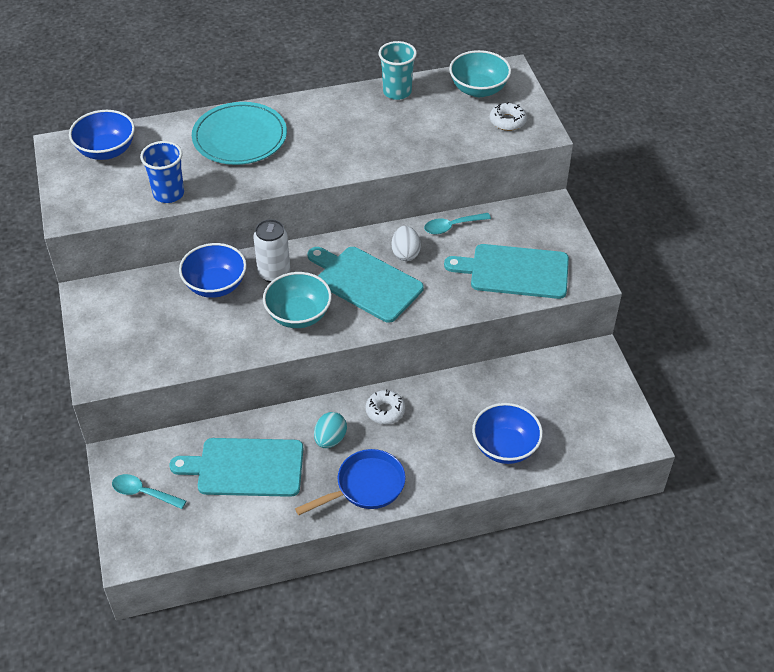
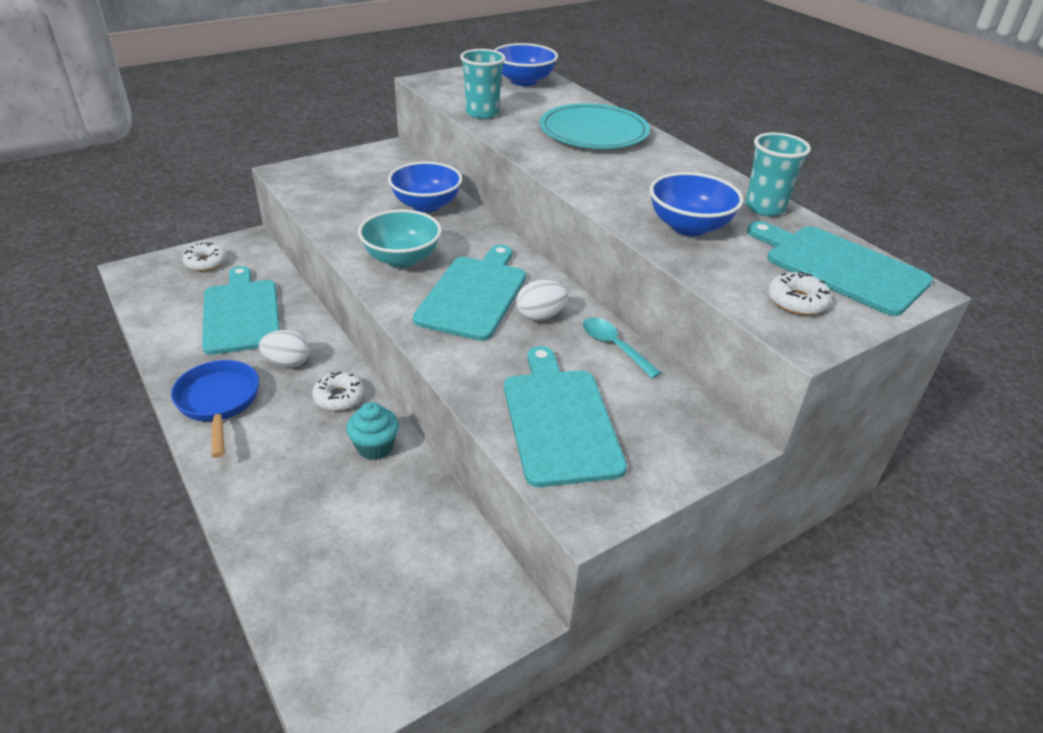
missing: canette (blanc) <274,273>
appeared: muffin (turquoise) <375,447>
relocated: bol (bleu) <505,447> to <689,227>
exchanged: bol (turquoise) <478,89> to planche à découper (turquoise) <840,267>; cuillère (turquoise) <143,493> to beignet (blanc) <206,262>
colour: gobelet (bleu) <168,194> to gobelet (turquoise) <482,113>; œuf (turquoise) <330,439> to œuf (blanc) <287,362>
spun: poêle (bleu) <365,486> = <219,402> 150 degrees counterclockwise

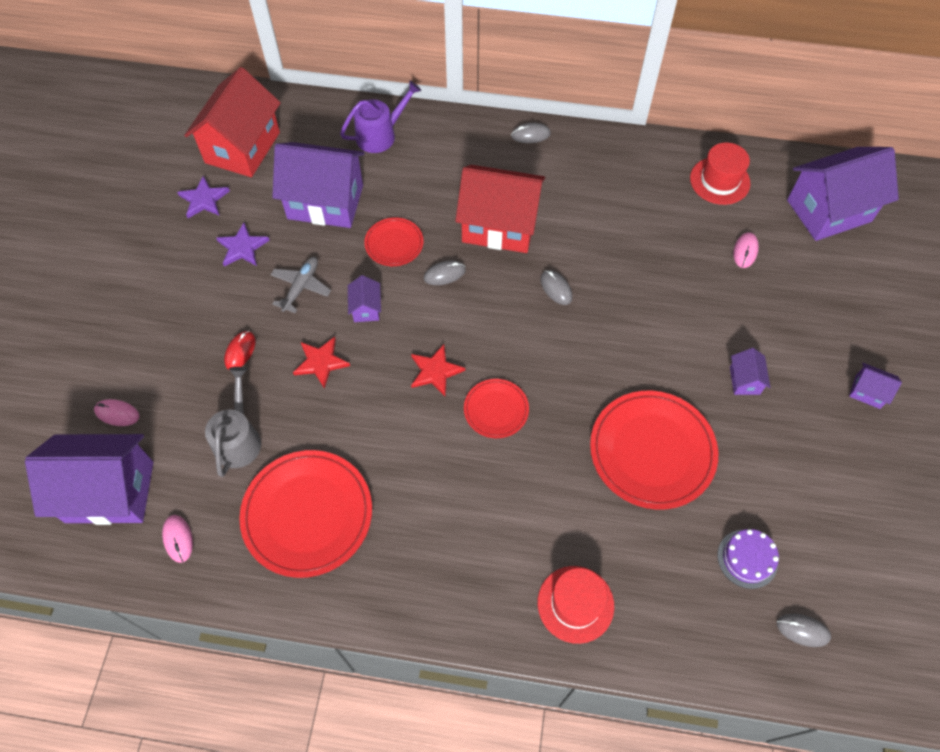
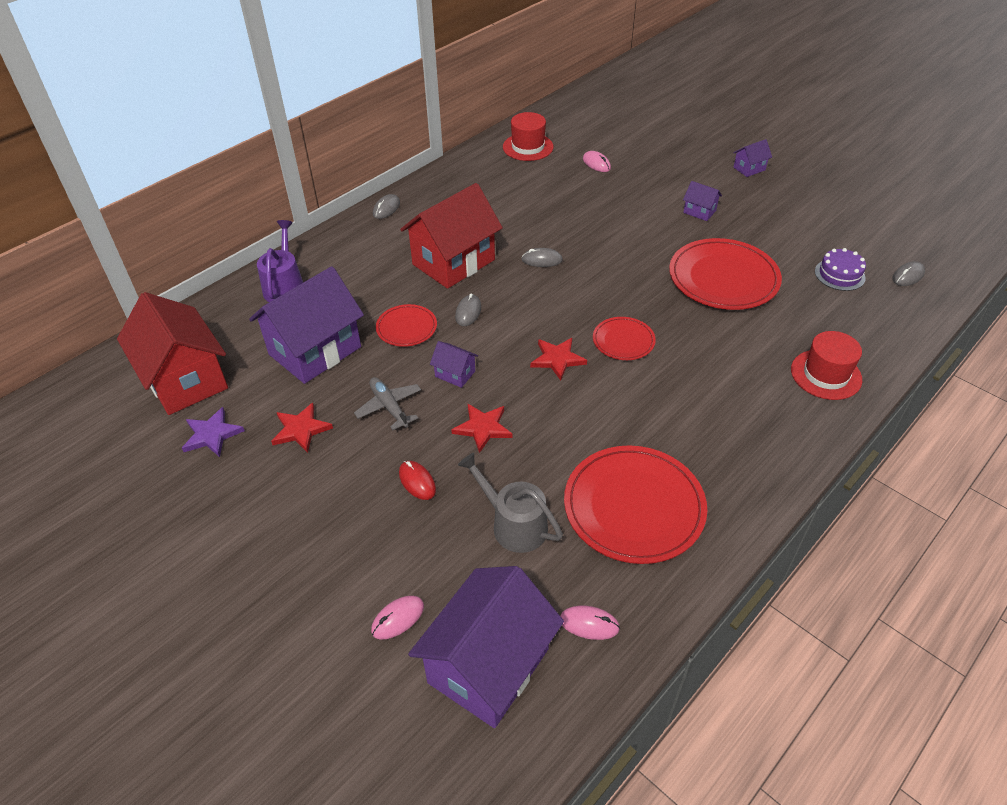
missing: maison (violet) <828,211>
colour: étoile (violet) <242,247> to étoile (rouge) <301,429>

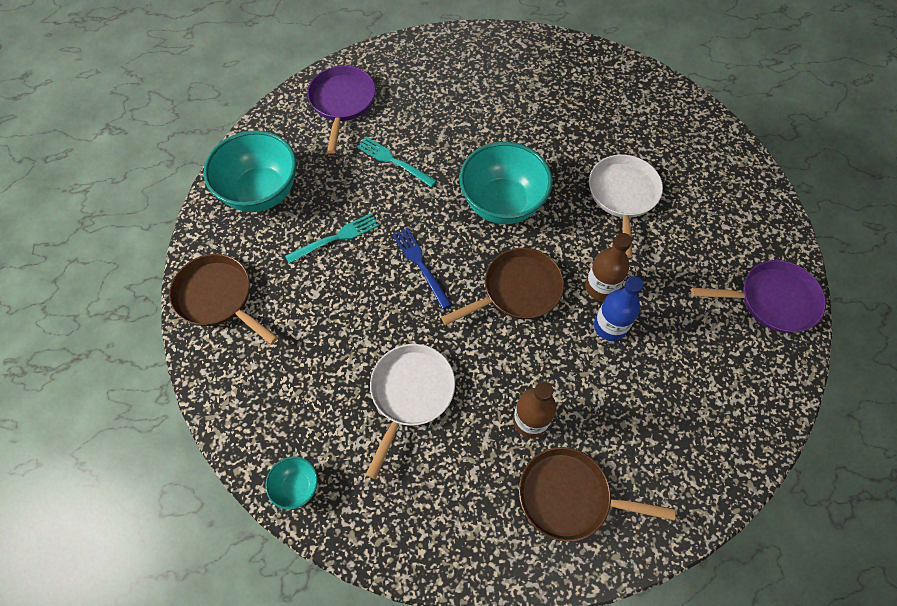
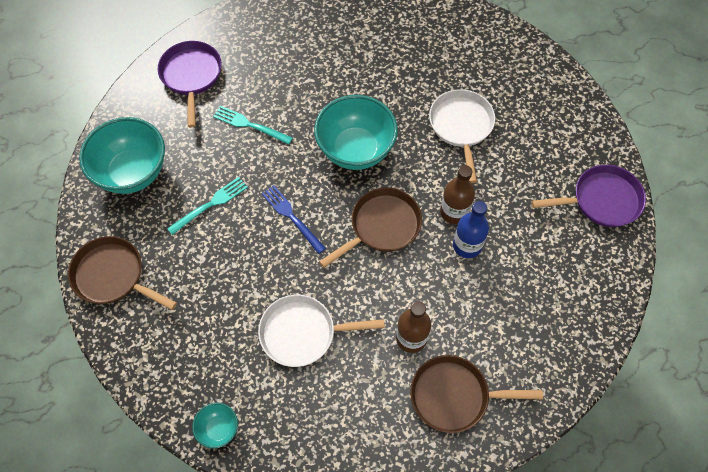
spun: poêle (blanc) <410,394> = <303,333> 105 degrees counterclockwise

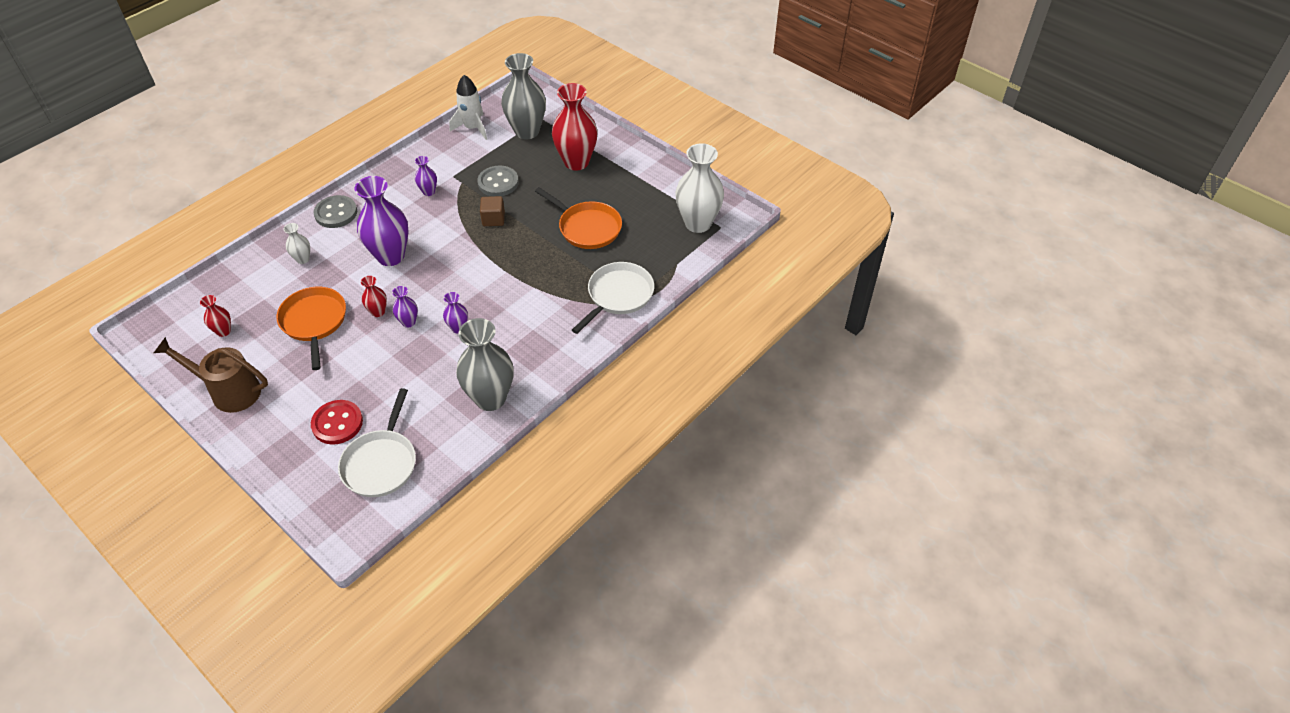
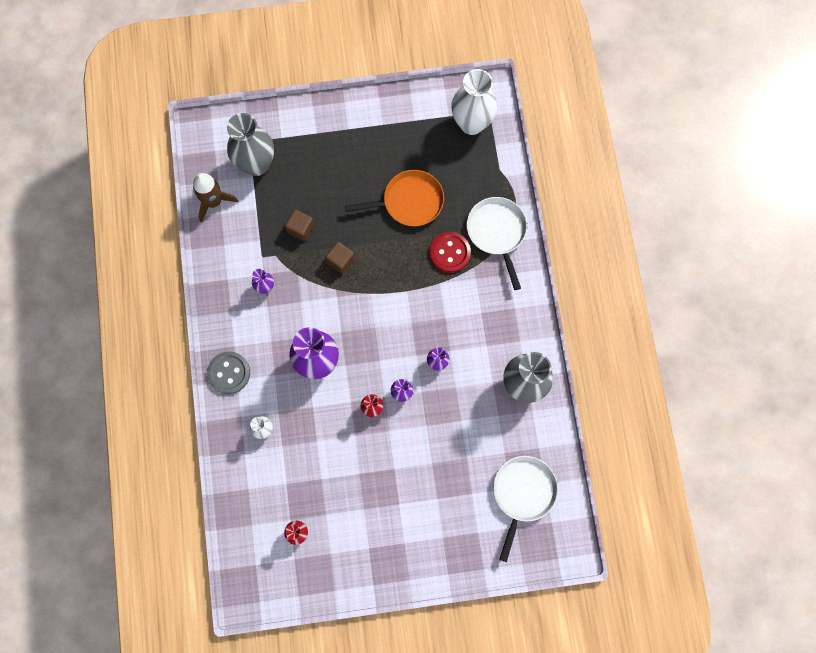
missing: vase (rouge) <576,162>; poêle (orange) <314,322>; arrosoir (marron) <229,391>
relocated: bouton (rouge) <337,423> to <449,253>
exchanged: bouton (gris) <498,183> to cube (marron) <300,229>
colour: fusée (blanc) <473,128> to fusée (marron) <213,202>
spun: poêle (blanc) <381,463> = <522,493> 120 degrees counterclockwise

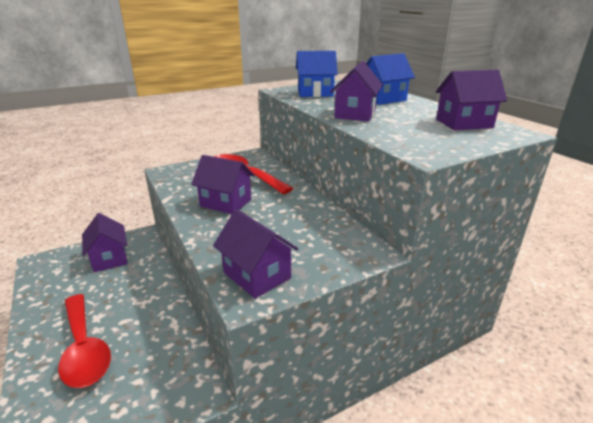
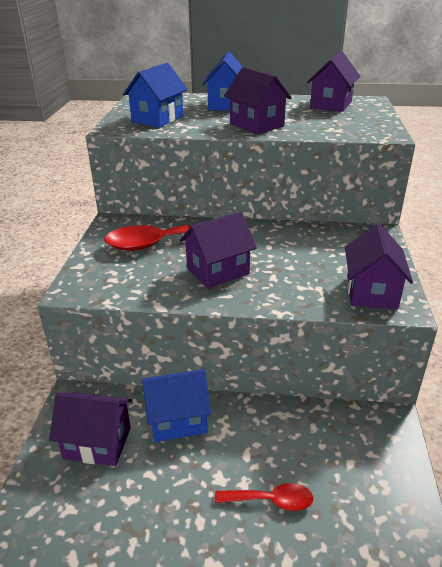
appeared: maison (bleu) <177,420>
spun: maison (violet) <257,275> = <371,292> 75 degrees counterclockwise
size: cuillère (rouge) <84,348> = <271,500> x0.53

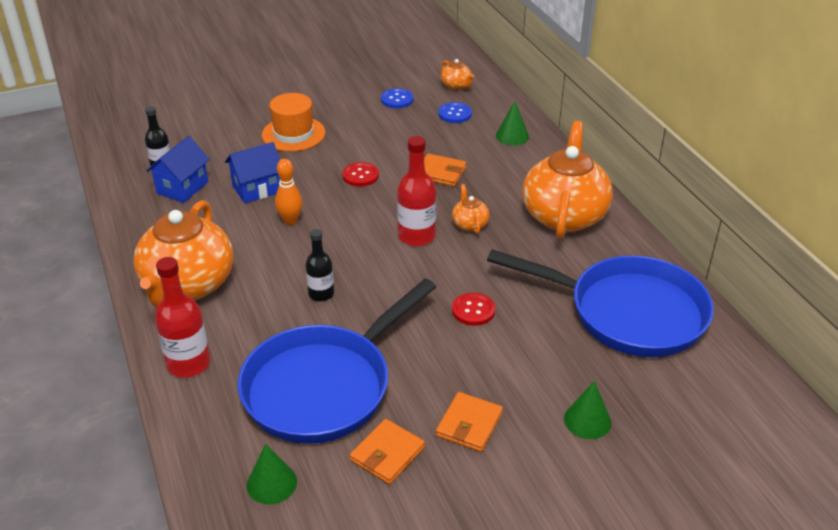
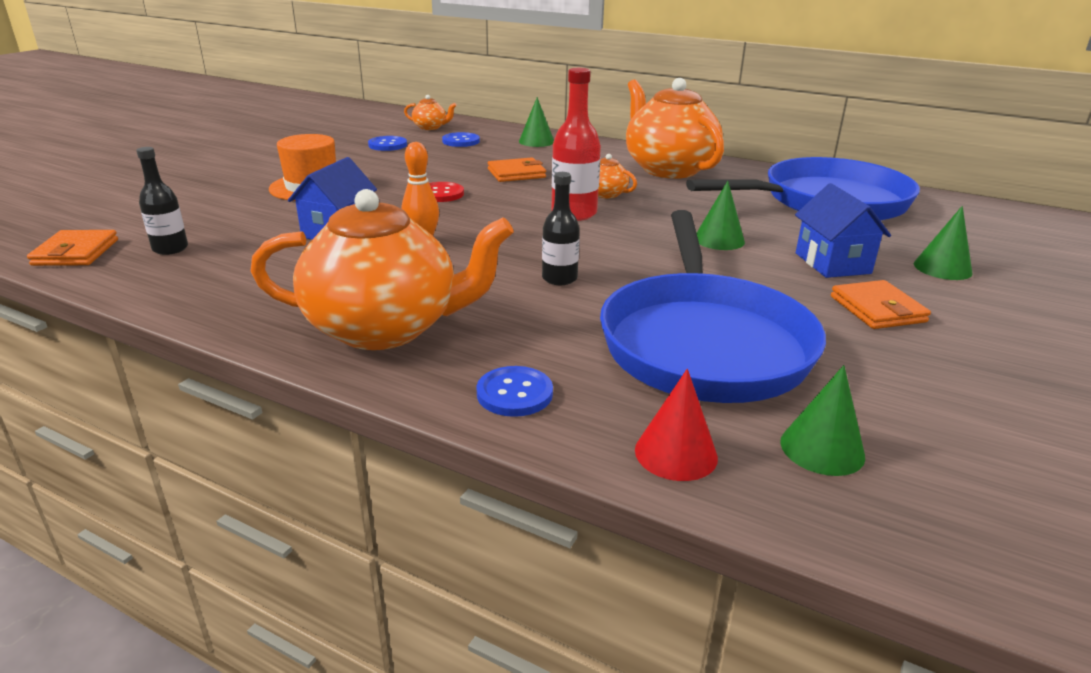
appeared: cône (rouge) <676,453>
relocated: maison (bleu) <182,188> to <832,263>; portefeuille (orange) <387,454> to <76,252>
exchanged: bouteille (rouge) <188,364> to bouton (bleu) <514,393>; bouton (rouge) <473,310> to cône (vert) <719,240>
spun: théière (orange) <188,286> = <385,328> 60 degrees counterclockwise

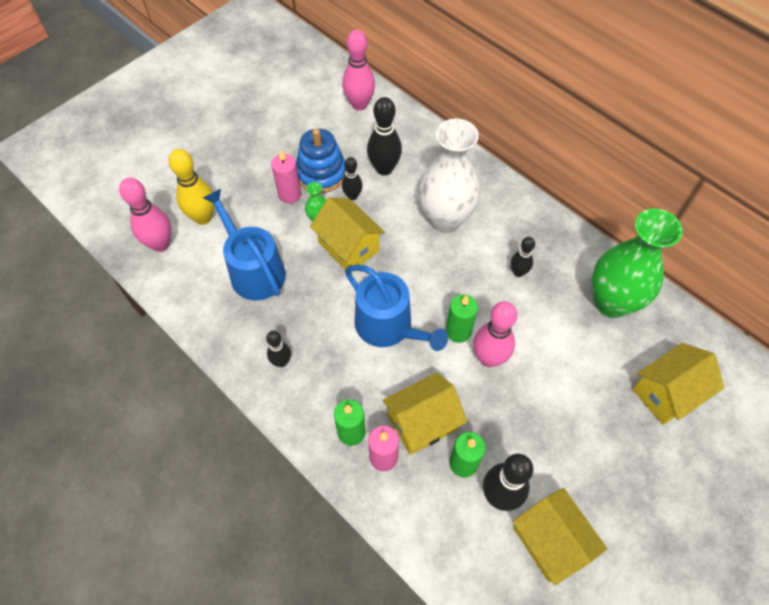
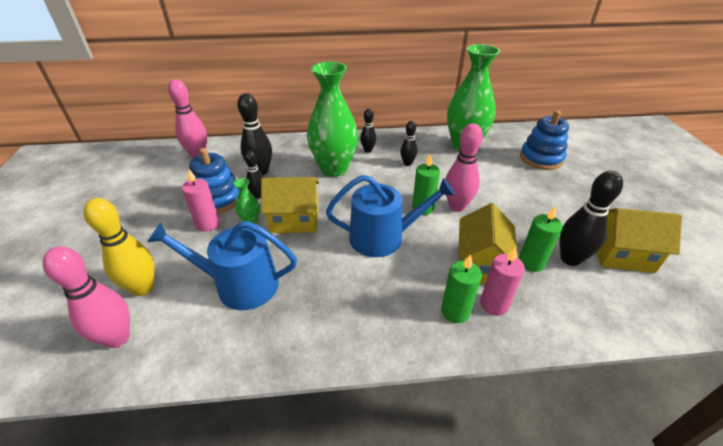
relocated: quille (noir) <281,362> to <368,150>
exchanged: maison (jaune) <666,393> to jouet à empiler (bleu) <541,158>
colour: vase (blanc) <445,219> to vase (vert) <334,169>

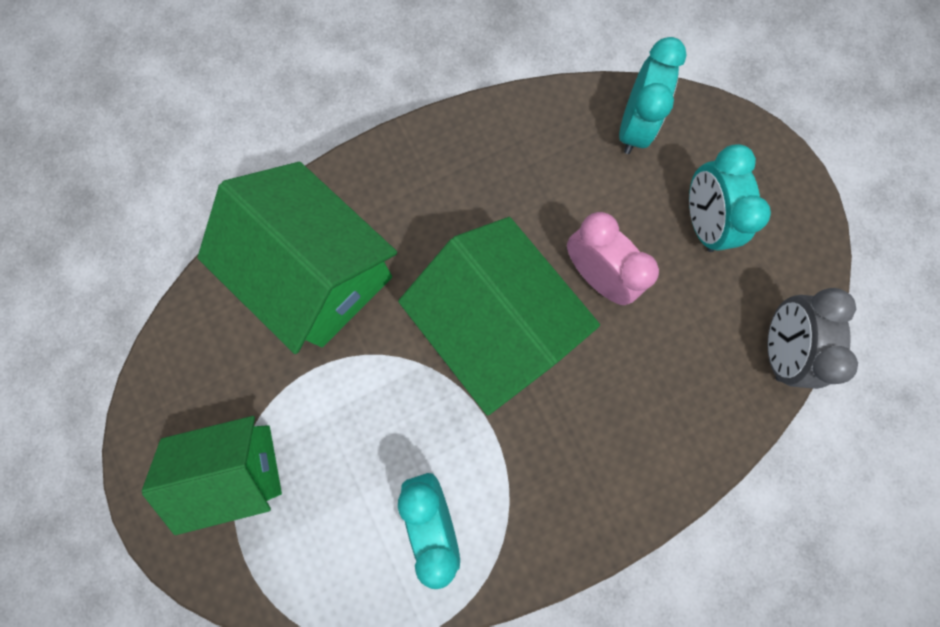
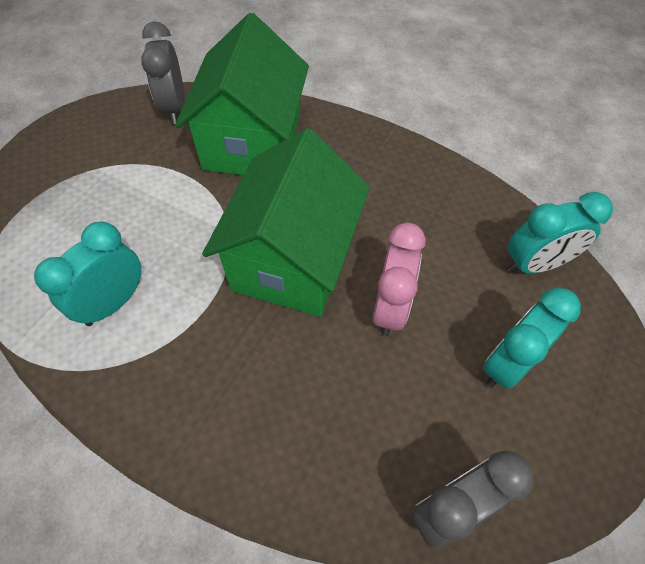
missing: maison (vert) <237,469>
appeared: réveil (gris) <174,108>

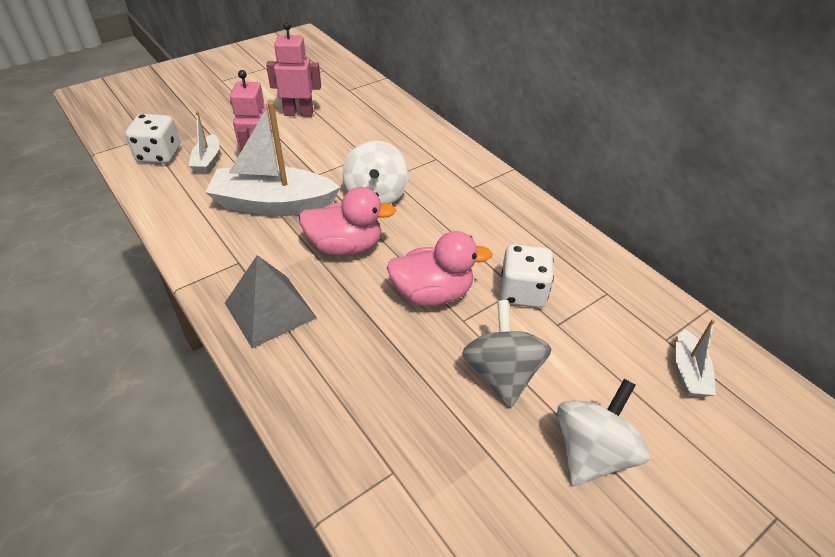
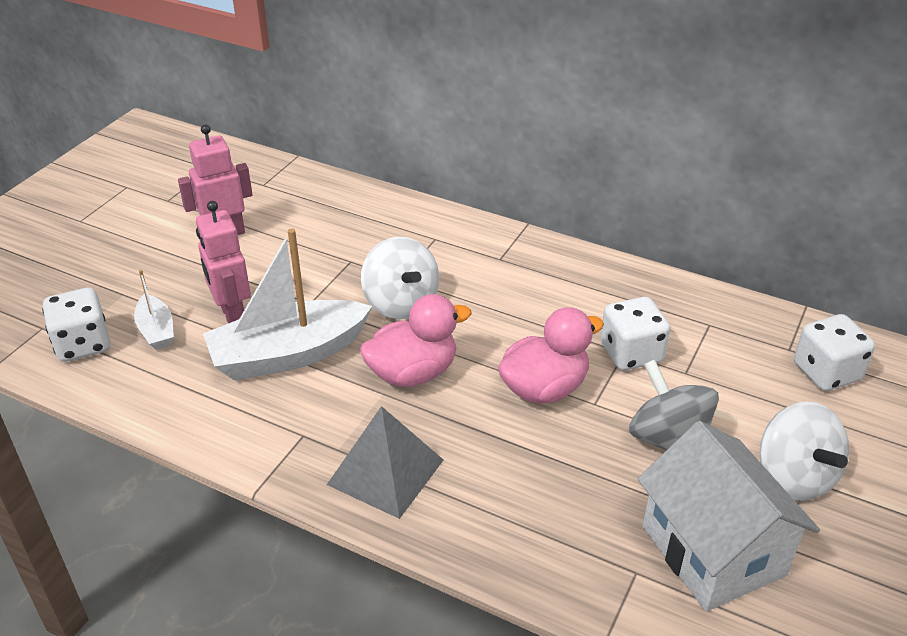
appeared: maison (blanc) <713,550>
exchanged: bateau (blanc) <688,372> to dé (blanc) <826,372>
spun: toupie (blanc) <592,452> = <794,477> 150 degrees clockwise

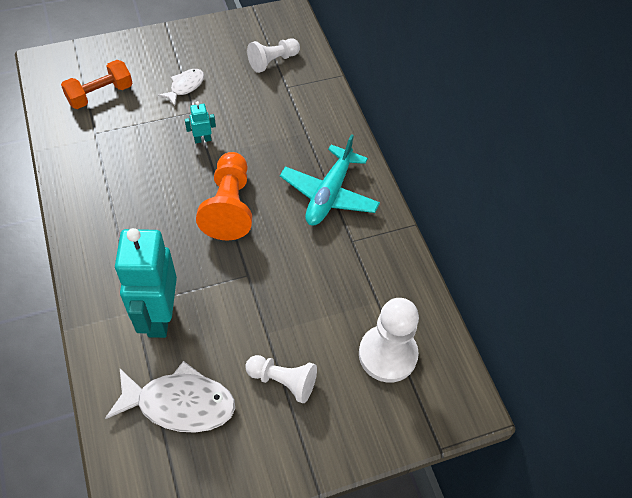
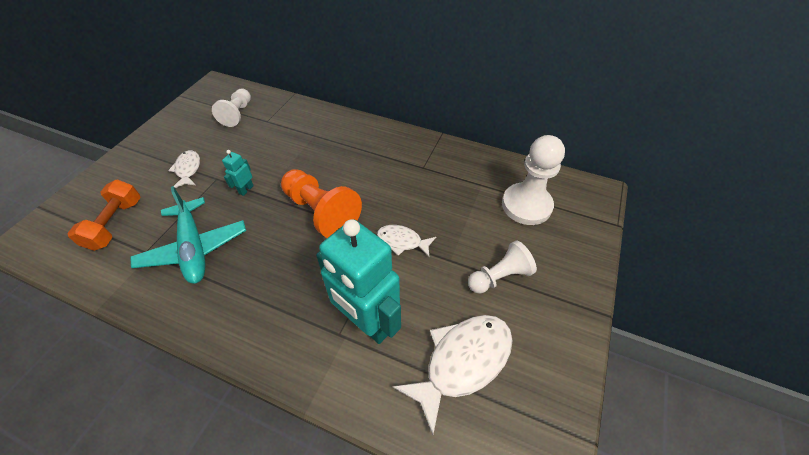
appeared: poisson (blanc) <402,241>
relocated: avion (turquoise) <329,194> to <194,248>

